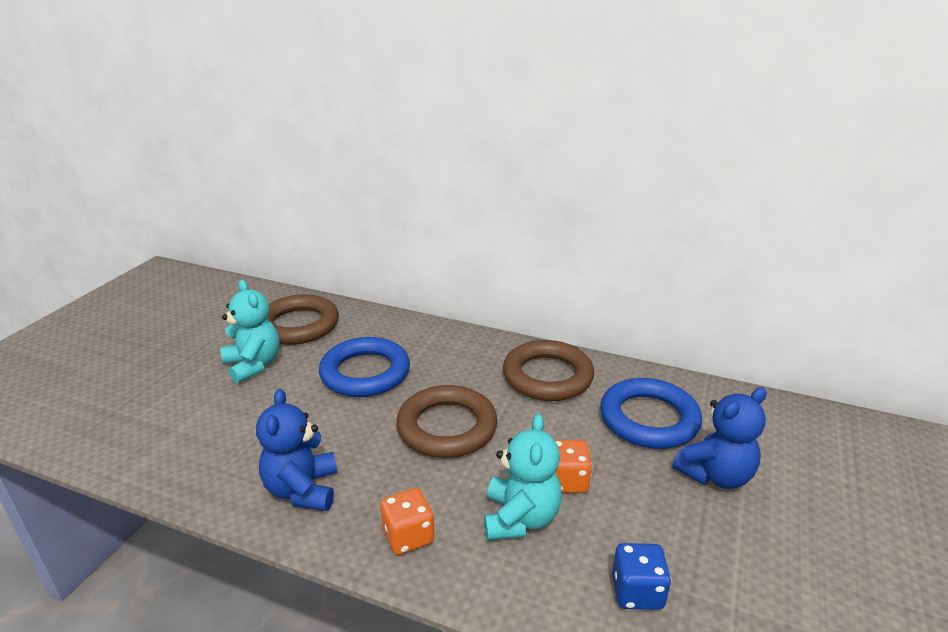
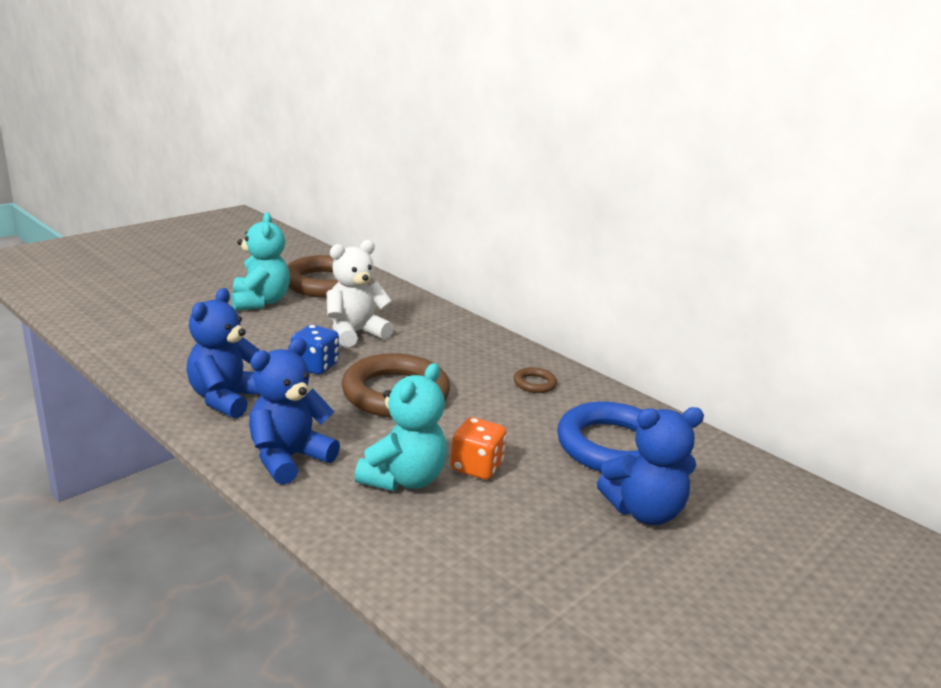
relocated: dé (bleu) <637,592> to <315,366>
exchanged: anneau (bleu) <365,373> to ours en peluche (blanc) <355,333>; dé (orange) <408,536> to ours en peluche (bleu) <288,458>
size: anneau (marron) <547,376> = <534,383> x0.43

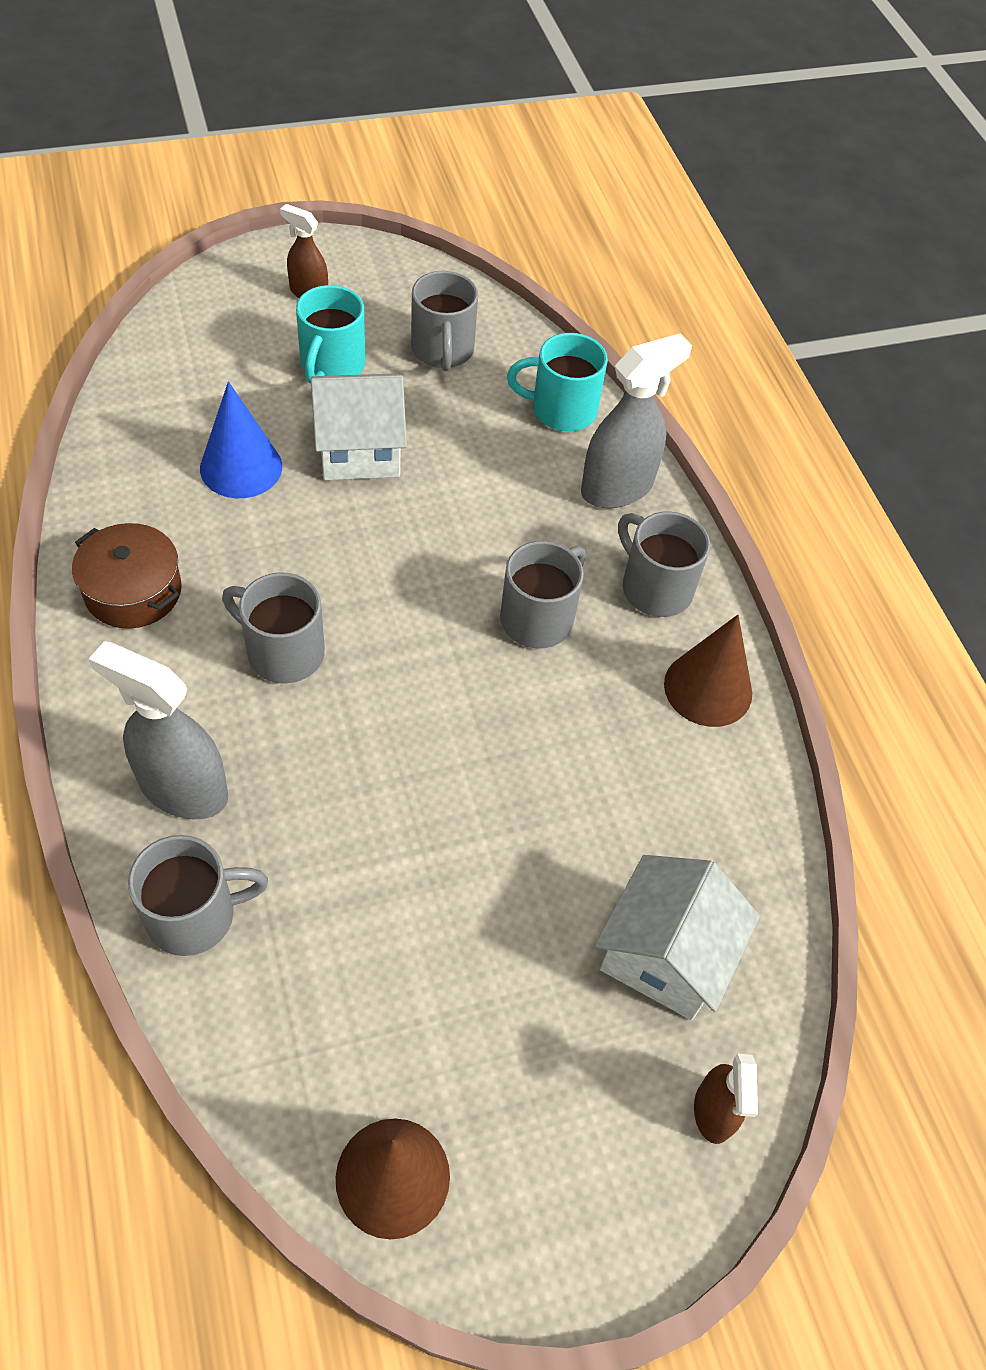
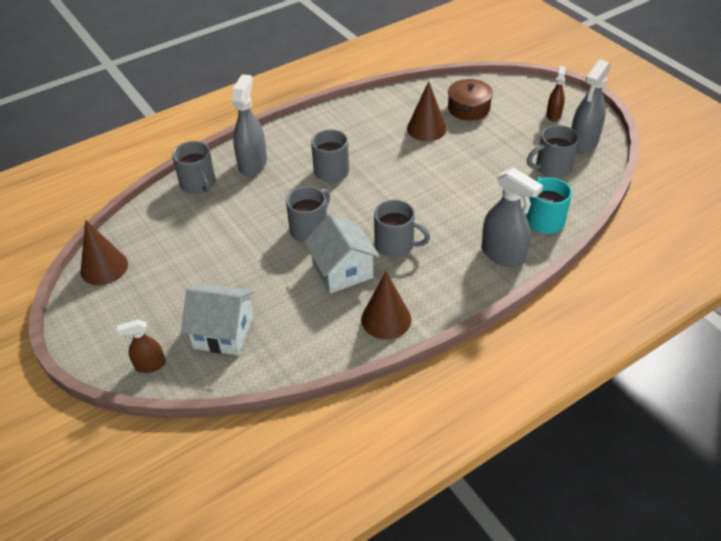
missing: tasse (turquoise) <331,366>
appeared: vaporisateur (gris) <583,143>
relocated: maison (blanc) <359,449> to <342,271>; tasse (gris) <655,588> to <310,229>; marmite (marron) <133,591> to <468,108>
colour: cône (bleu) <241,467> to cône (marron) <426,129>

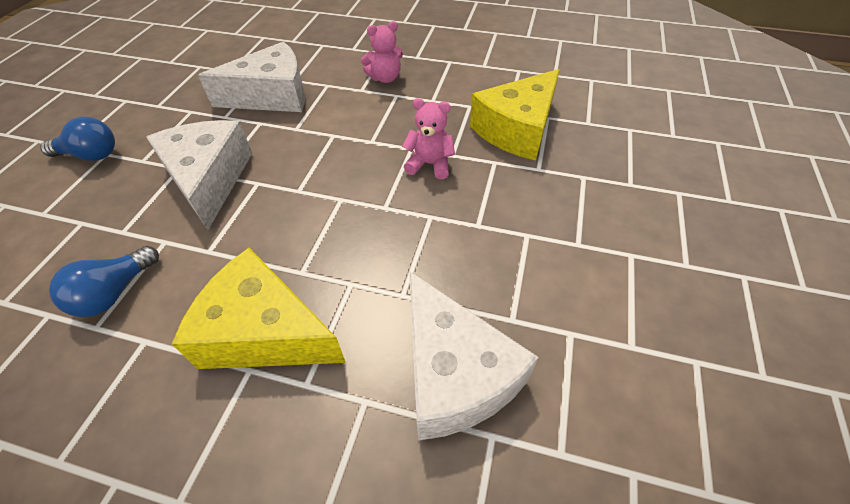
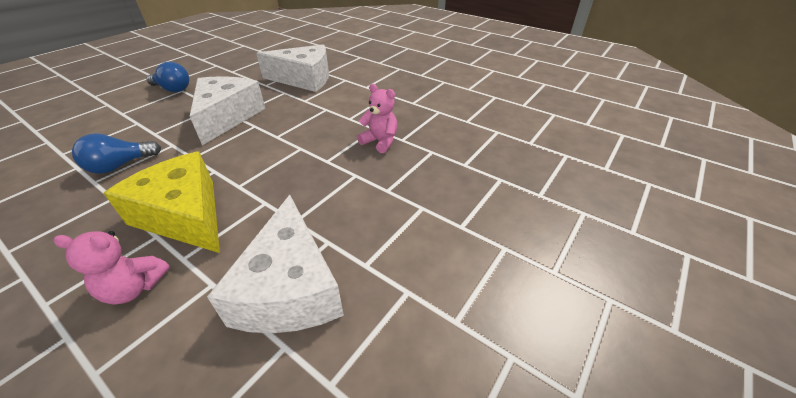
missing: fromage (jaune) <517,129>
relocated: ours en peluche (rose) <385,78> to <134,288>

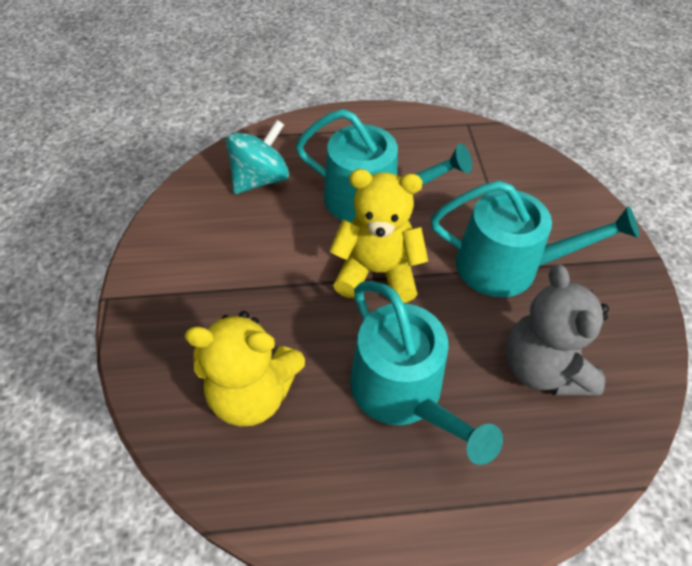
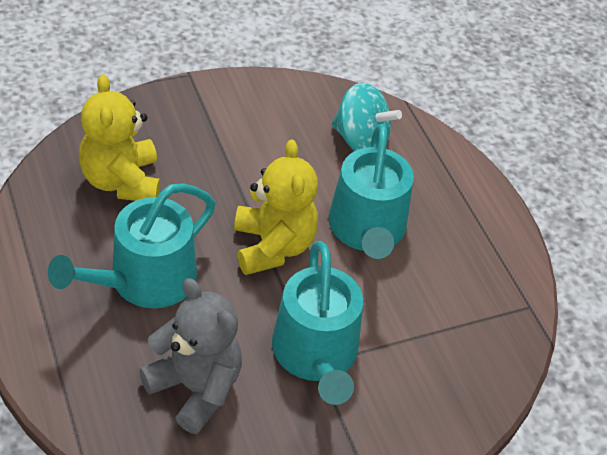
spun: ours en peluche (gris) <543,368> = <195,388> 75 degrees clockwise

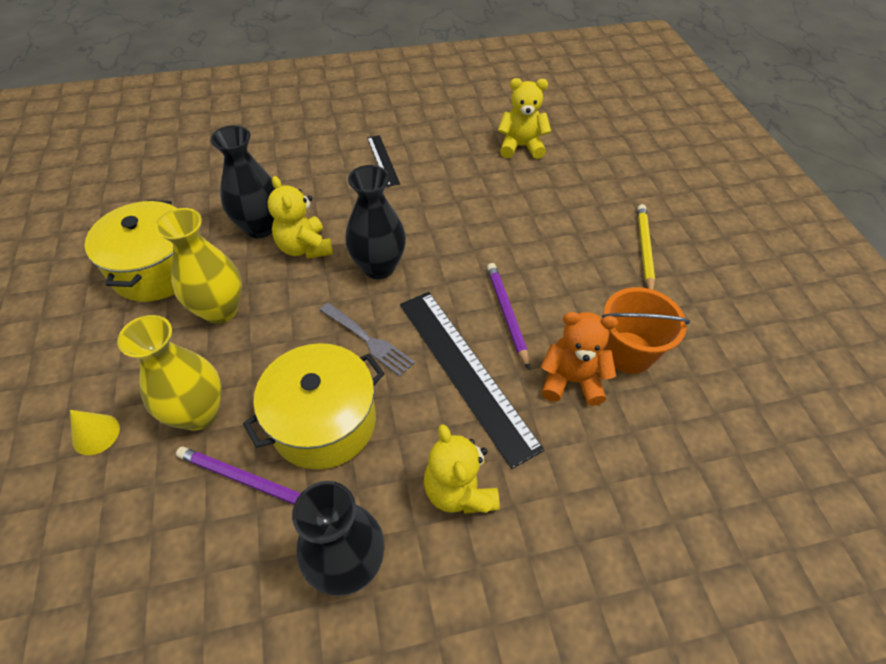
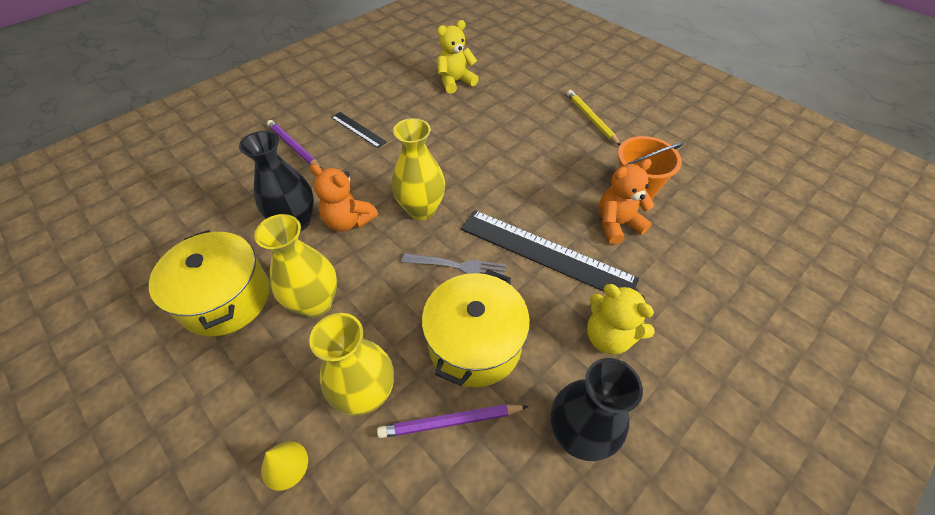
relocated: crayon (violet) <506,314> to <294,147>
colour: vase (noir) <379,267> to vase (jaune) <421,209>; ours en peluche (jaune) <305,247> to ours en peluche (orange) <348,221>

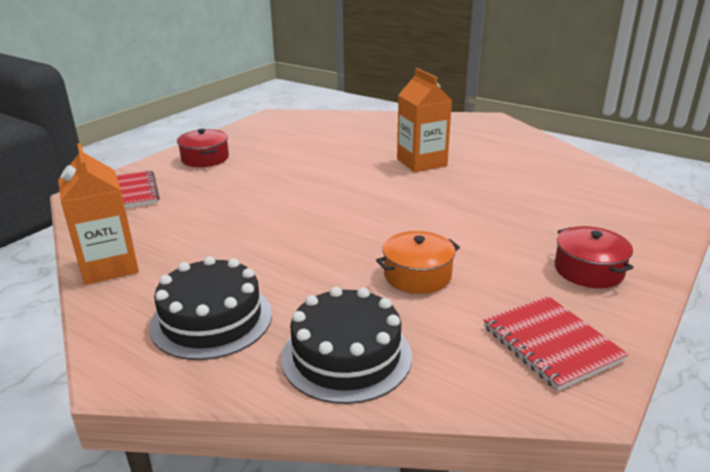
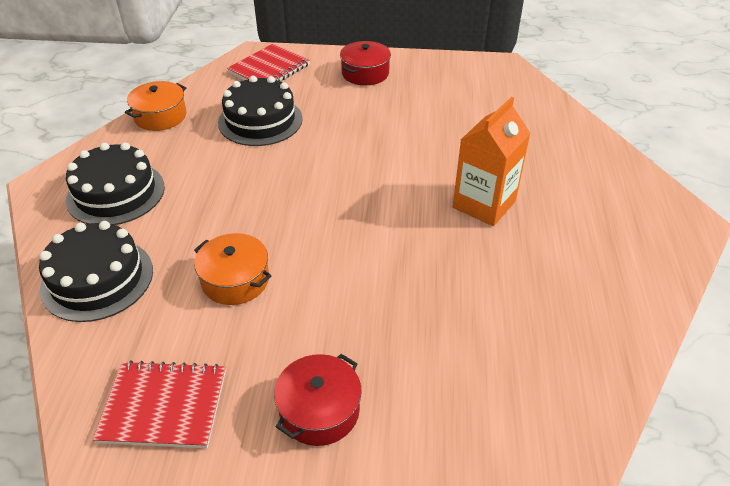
appeared: gâteau (noir) <260,120>
exchanged: brique de lait (orange) <109,266> to marmite (orange) <160,116>
spun: carnet (rouge) <551,343> = <164,406> 60 degrees clockwise

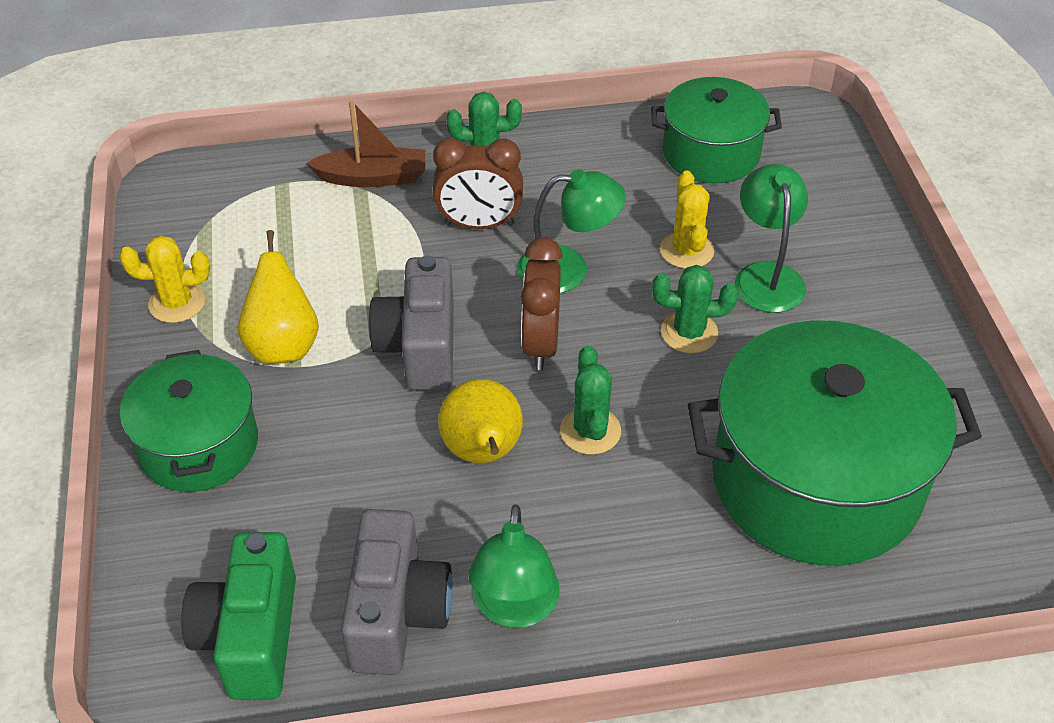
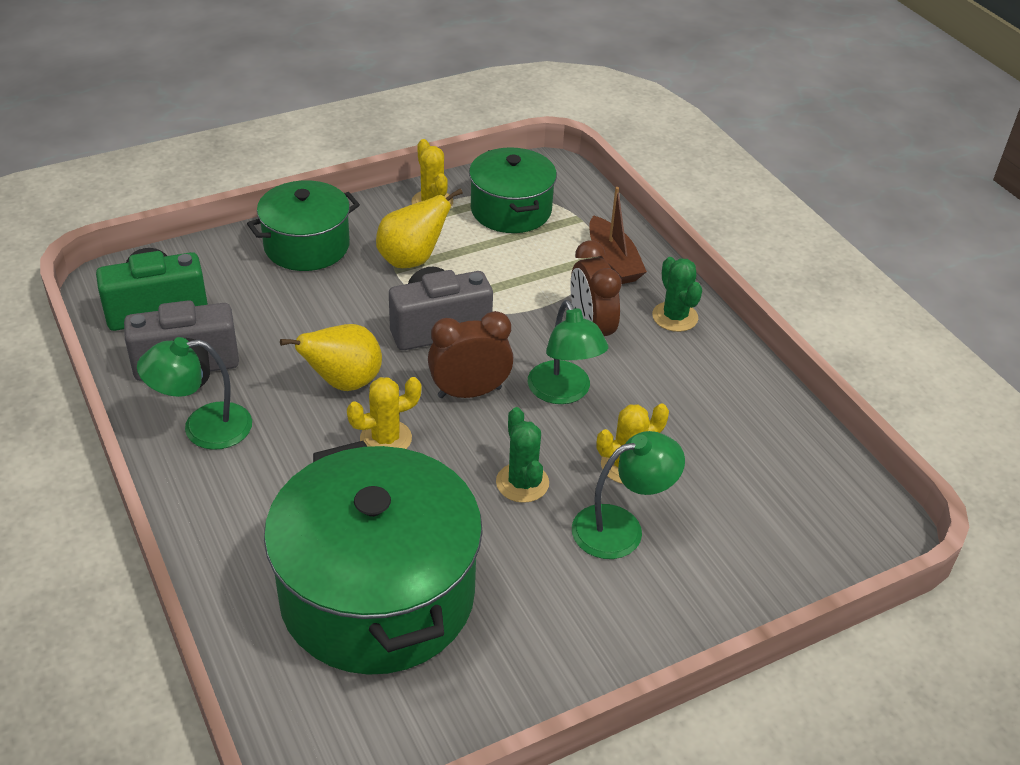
relocated: marmite (vert) <711,153> to <511,210>
colour: cactus (vert) <590,431> to cactus (jaune) <386,439>

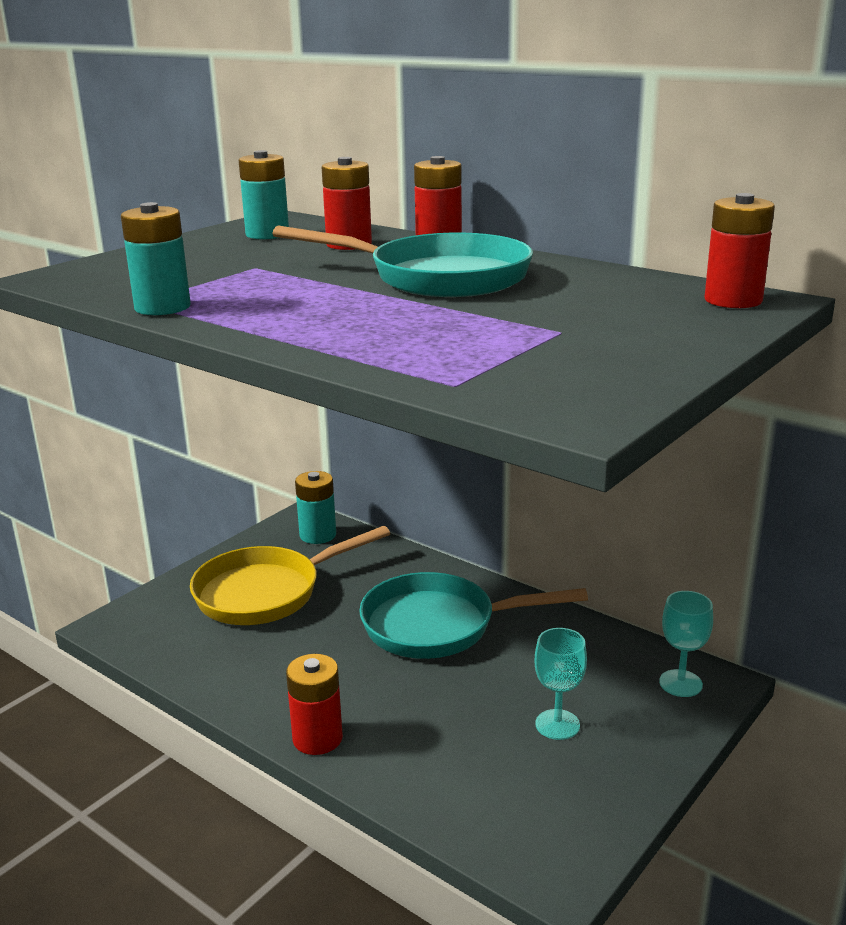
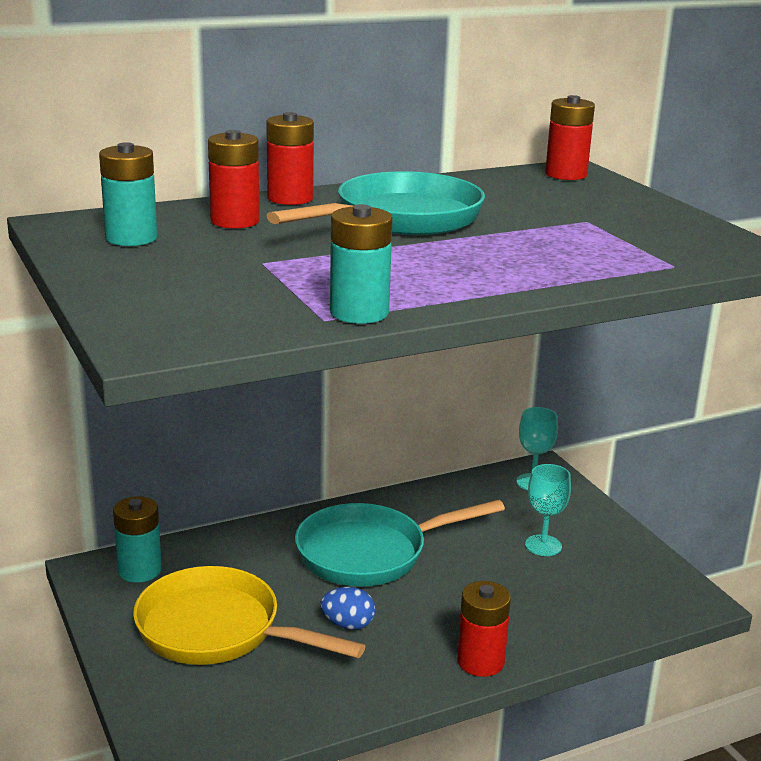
appeared: œuf (bleu) <348,624>
spun: poêle (jaune) <266,592> = <218,630> 120 degrees clockwise; poêle (turquoise) <438,625> = <370,553> 45 degrees clockwise

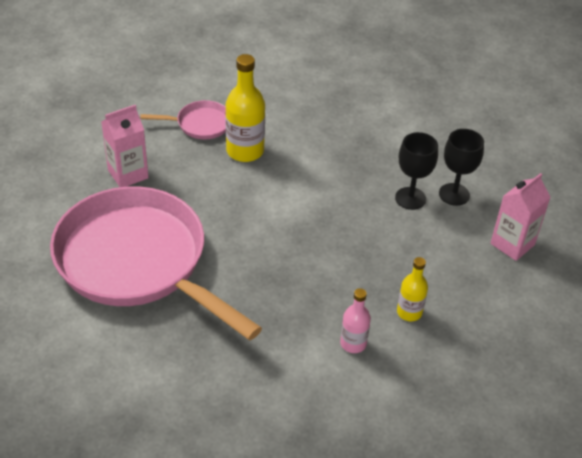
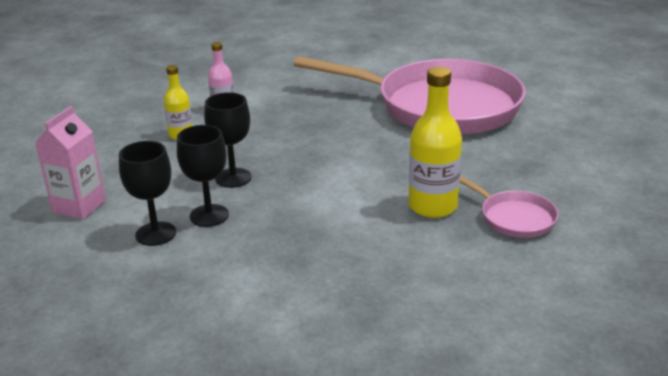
missing: brique de lait (rose) <128,174>
appeared: verre à pied (noir) <233,178>
spun: poêle (rose) <200,124> = <513,217> 105 degrees counterclockwise

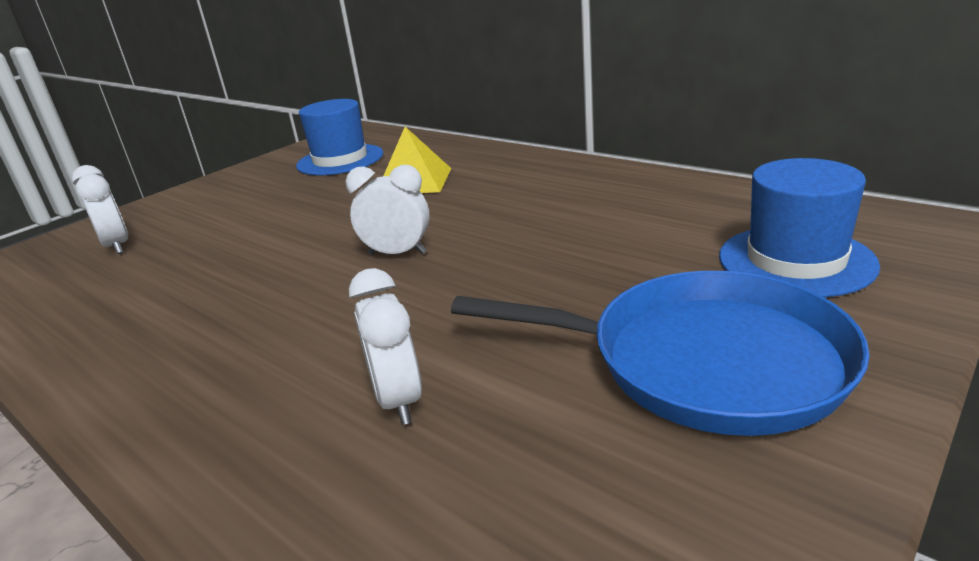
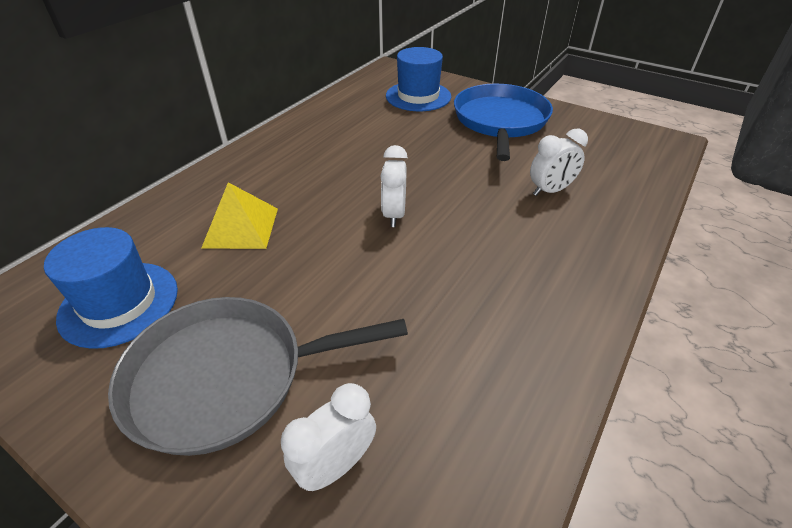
appeared: poêle (gris) <227,377>

